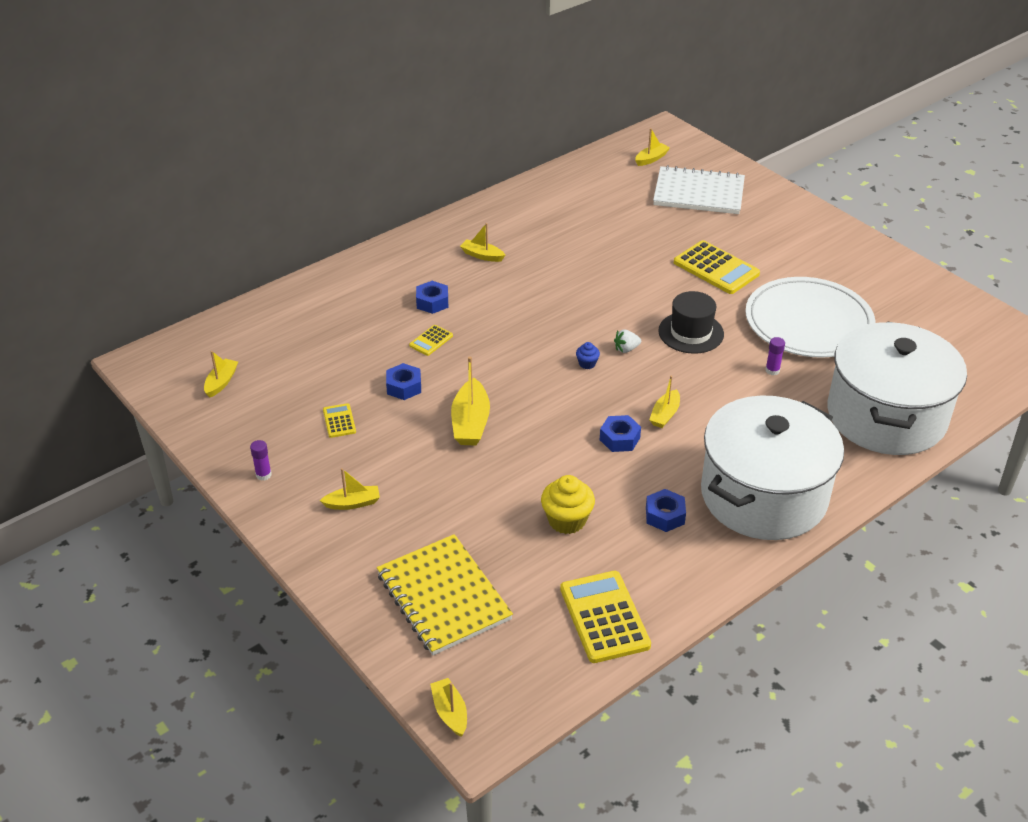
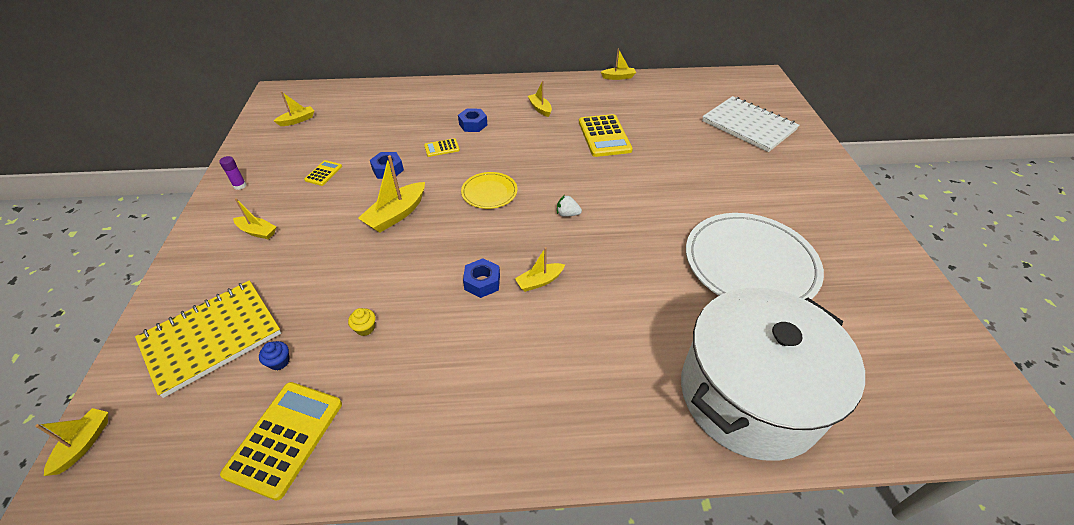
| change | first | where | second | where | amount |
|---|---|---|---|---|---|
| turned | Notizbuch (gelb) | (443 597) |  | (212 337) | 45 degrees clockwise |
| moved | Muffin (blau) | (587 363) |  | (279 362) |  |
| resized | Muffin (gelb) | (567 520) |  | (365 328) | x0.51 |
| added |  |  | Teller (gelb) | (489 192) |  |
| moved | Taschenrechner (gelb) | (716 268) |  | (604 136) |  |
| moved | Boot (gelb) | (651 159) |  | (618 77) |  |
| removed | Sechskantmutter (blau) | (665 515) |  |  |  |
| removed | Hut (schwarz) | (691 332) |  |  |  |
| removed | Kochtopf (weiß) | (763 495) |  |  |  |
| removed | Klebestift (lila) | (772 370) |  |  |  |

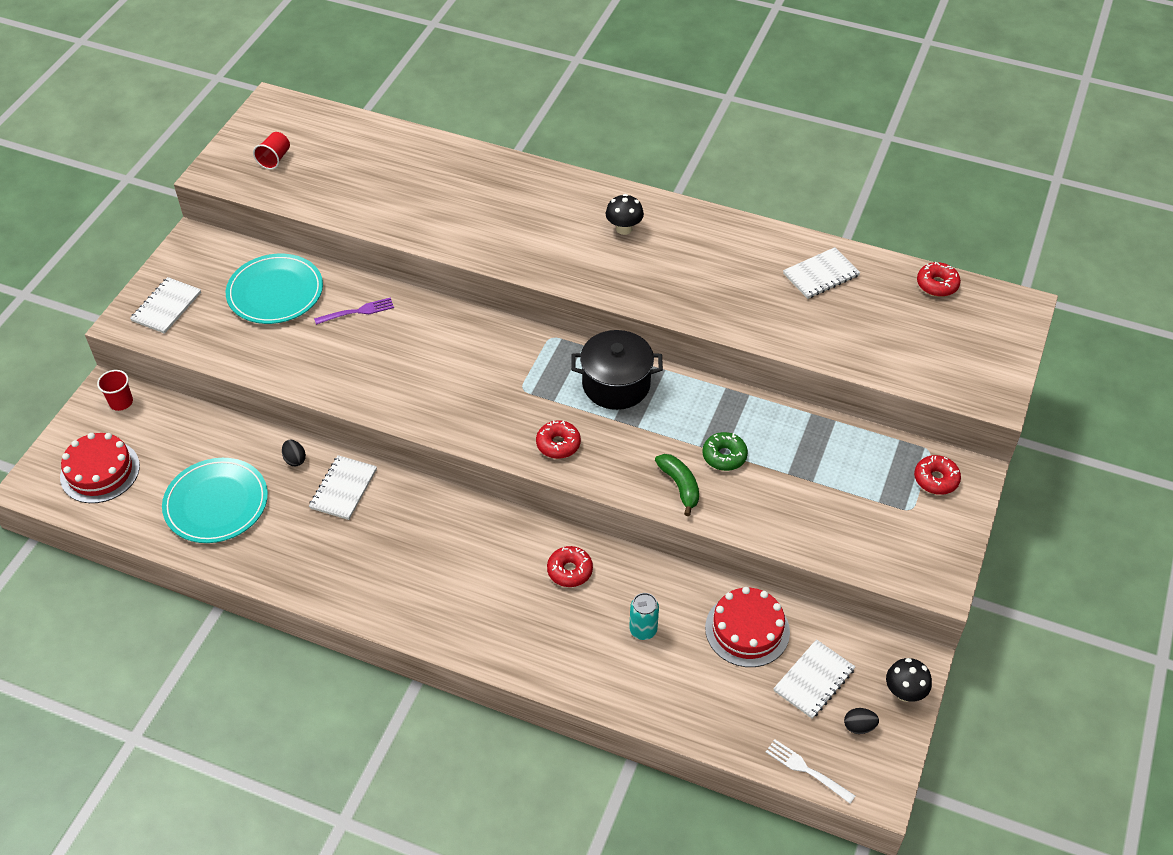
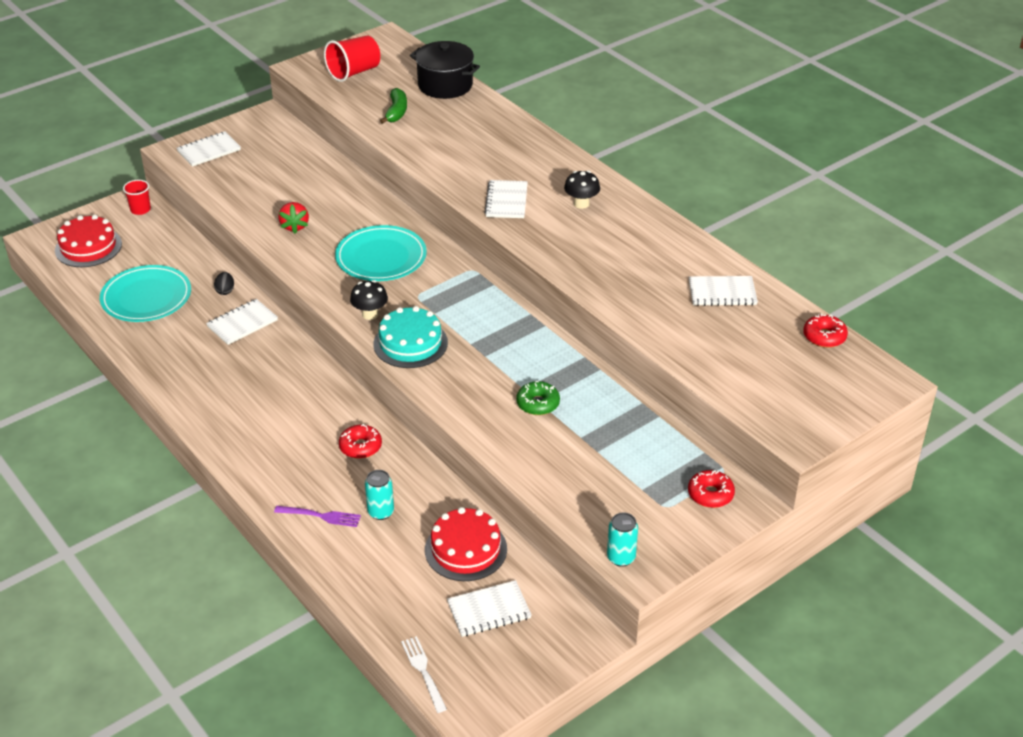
| change | first | where | second | where | amount |
|---|---|---|---|---|---|
| moved | Gabel (lila) | (357 312) |  | (321 516) |  |
| added |  |  | Erdbeere (rot) | (295 226) |  |
| resized | Becher (rot) | (274 159) |  | (354 72) | x1.65 |
| moved | Teller (türkis) | (275 292) |  | (381 257) |  |
| moved | Pilz (schwarz) | (904 692) |  | (370 314) |  |
| replaced | Donut (rot) | (558 444) | Kuchen (türkis) | (410 343) |  |
| moved | Banane (grün) | (680 486) |  | (396 112) |  |
| moved | Kochtopf (schwarz) | (616 384) |  | (445 85) |  |
| added |  |  | Notizbuch (weiß) | (506 201) |  |
| added |  |  | Dose (türkis) | (621 558) |  |
| removed | Ei (schwarz) | (859 726) |  |  |  |

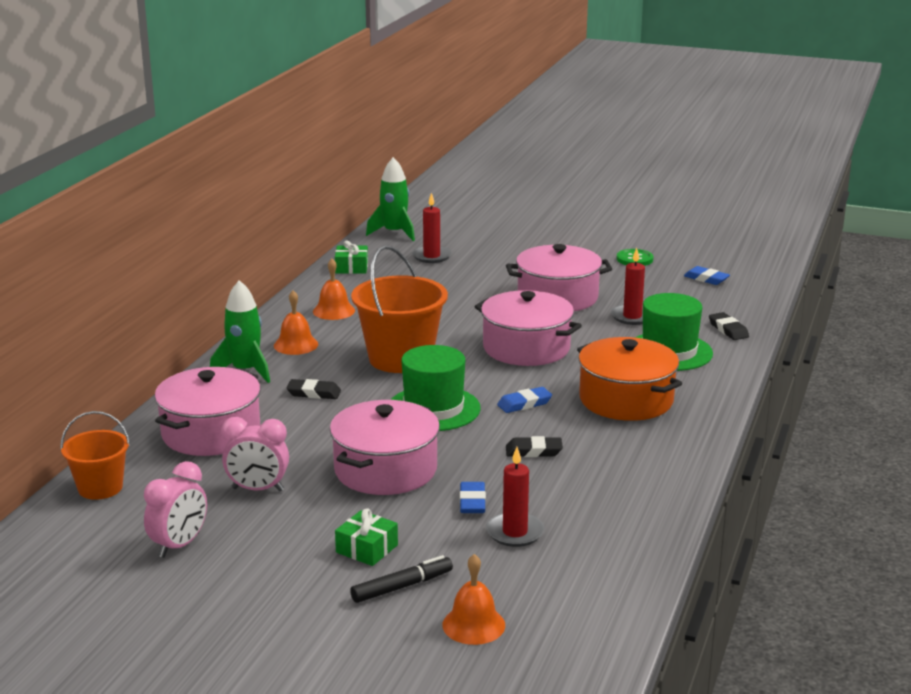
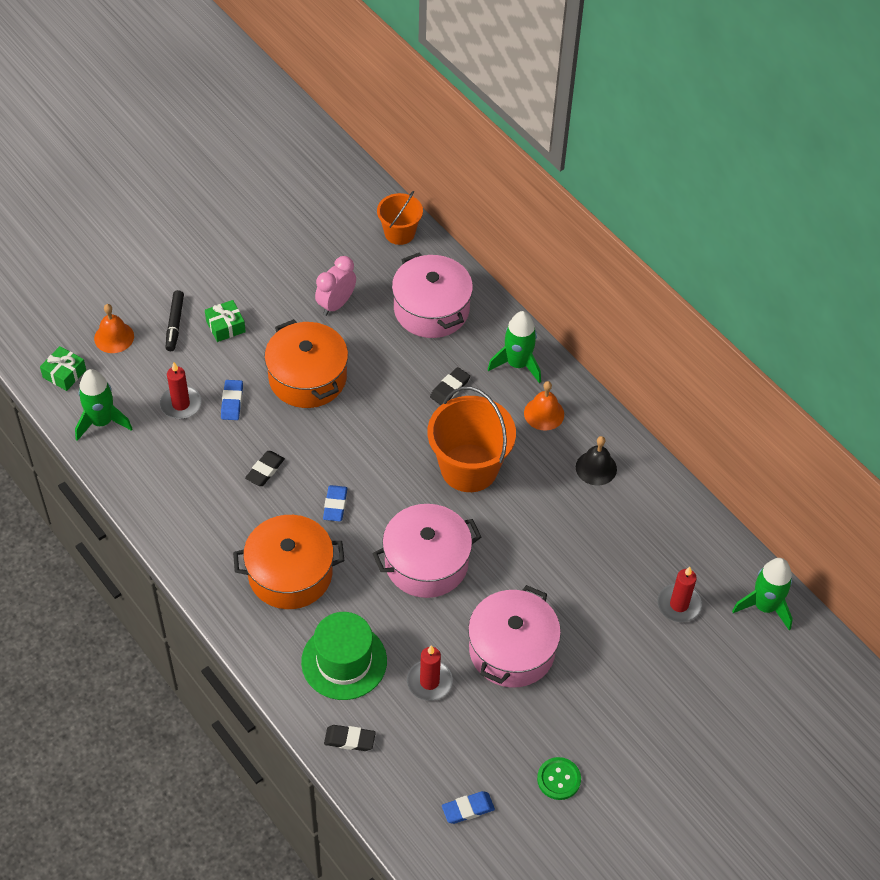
| change | first | where | second | where | amount |
|---|---|---|---|---|---|
| moved | Geschenk (grün) | (351 267) |  | (64 373) |  |
| added |  |  | Rakete (grün) | (102 422) |  |
| turned | Radiergummi (blau) | (472 502) |  | (232 402) | 60 degrees clockwise |
| recoloured | Kochtopf (rosa) | (385 470) | Kochtopf (orange) | (307 377) |  |
| recoloured | Glocke (orange) | (334 311) | Glocke (schwarz) | (596 468) |  |
| removed | Wecker (rosa) | (179 545) |  |  |  |
| removed | Hut (grün) | (433 409) |  |  |  |

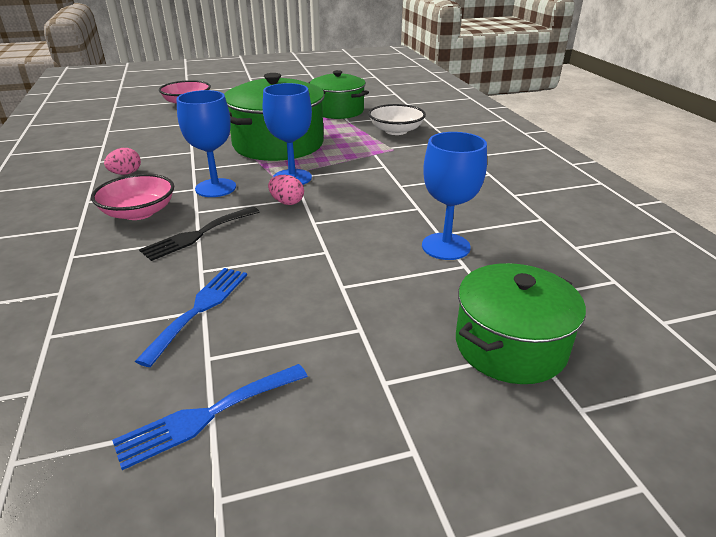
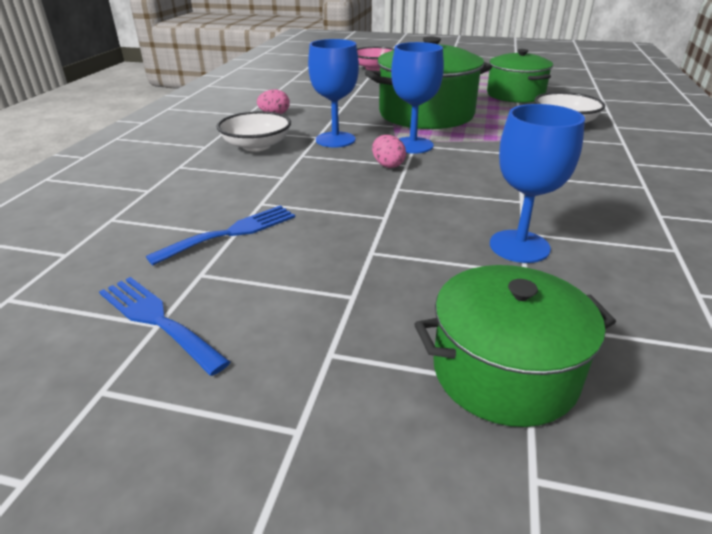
| change | first | where | second | where | amount |
|---|---|---|---|---|---|
| turned | Gabel (blau) | (207 416) |  | (157 320) | 45 degrees clockwise |
| recoloured | Schüssel (rosa) | (139 212) | Schüssel (weiß) | (256 146) |  |
| removed | Gabel (schwarz) | (198 235) |  |  |  |

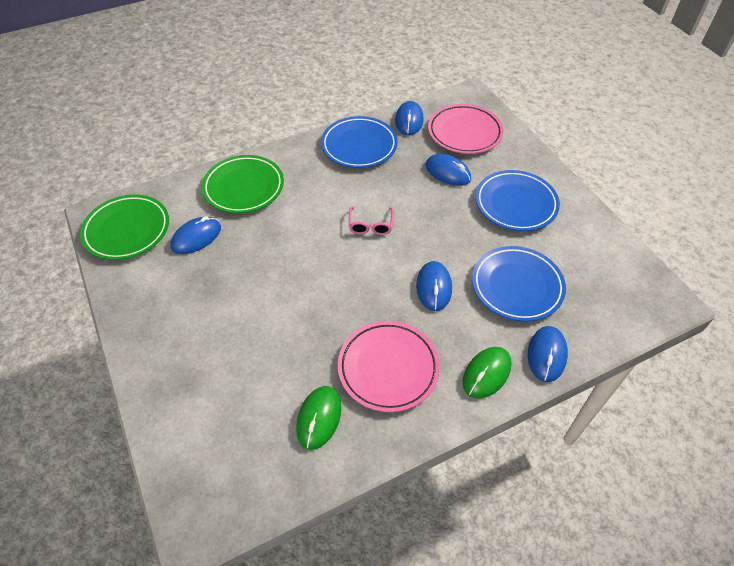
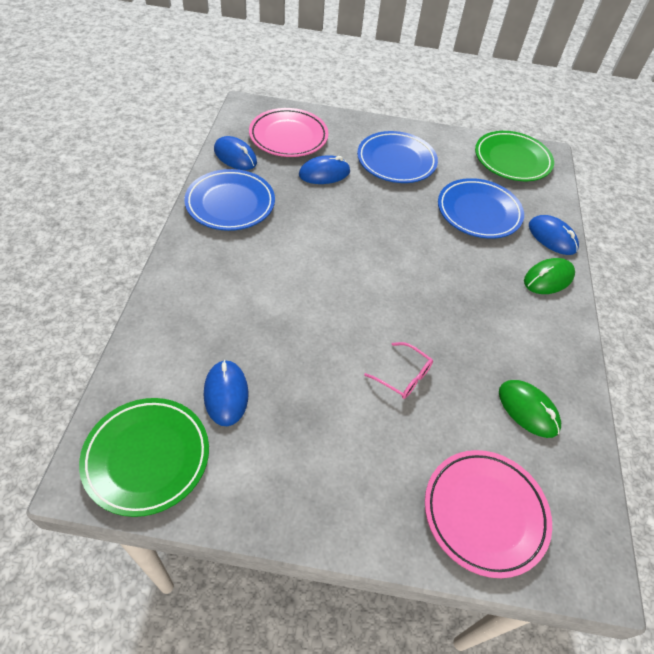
| change | first | where | second | where | amount |
|---|---|---|---|---|---|
| moved | Brille (rosa) | (370 225) |  | (403 376) |  |
| moved | Teller (rosa) | (388 368) |  | (485 513) |  |
| moved | Teller (grün) | (244 187) |  | (512 160) |  |
| turned | Computermaus (grün) | (486 373) |  | (548 278) | 75 degrees clockwise |
| removed | Computermaus (blau) | (434 287) |  |  |  |

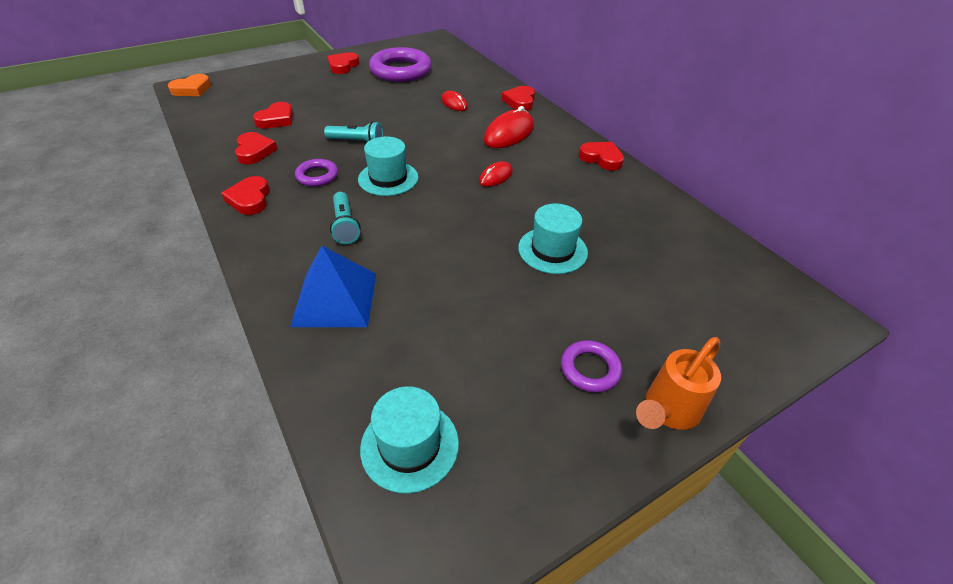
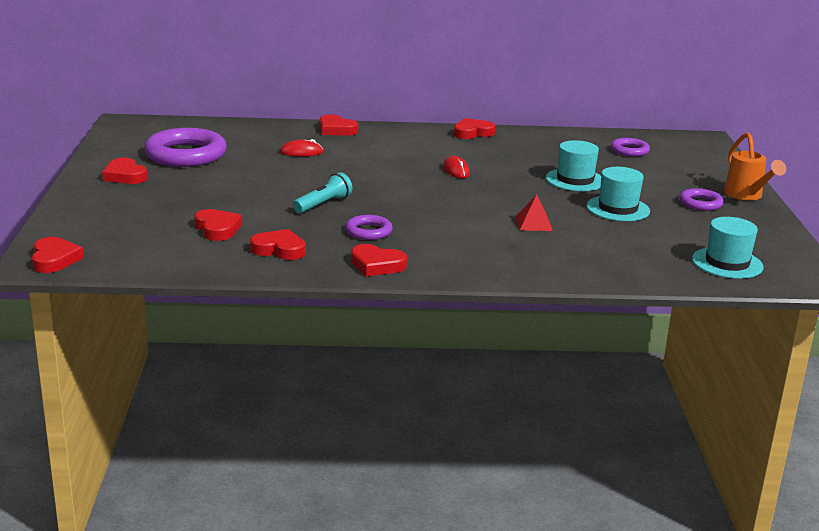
| change | first | where | second | where | amount |
|---|---|---|---|---|---|
| recoloured | Herz (orange) | (192 89) | Herz (rot) | (54 259) |  |
| added |  |  | Pyramide (rot) | (533 223) |  |
| moved | Hut (türkis) | (388 178) |  | (618 209) |  |
| added |  |  | Ring (lila) | (629 150) |  |
| removed | Pyramide (blau) | (335 299) |  |  |  |
| removed | Taschenlampe (türkis) | (345 225) |  |  |  |
| removed | Computermaus (rot) | (509 133) |  |  |  |

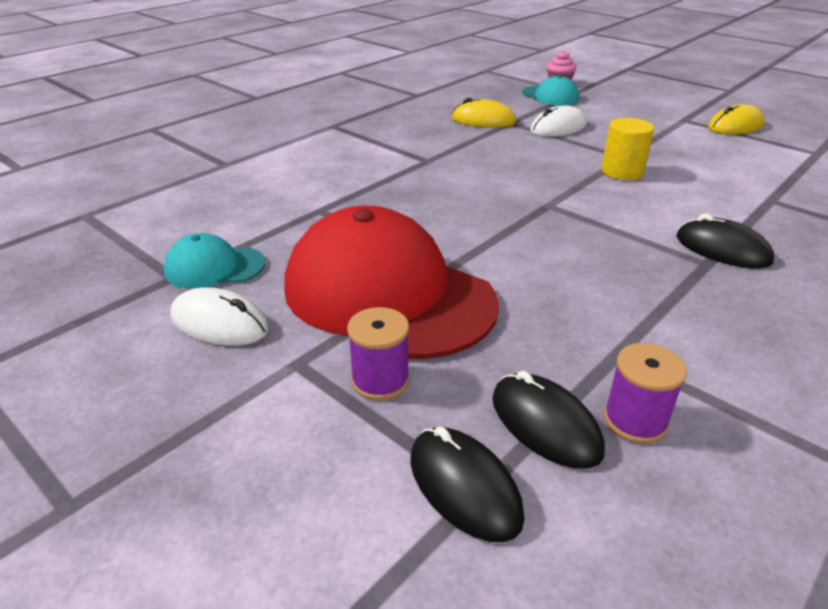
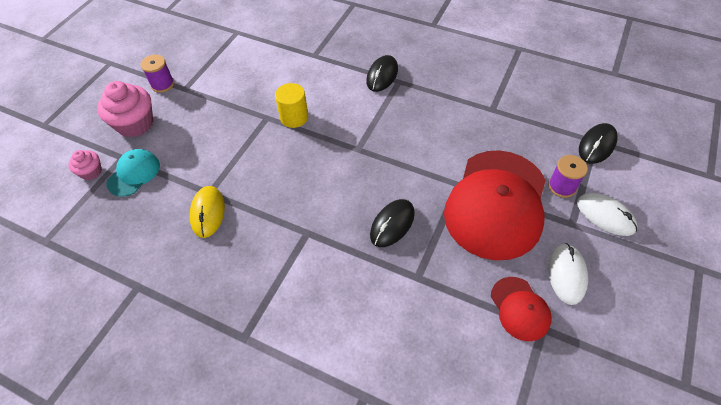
| change | first | where | second | where | amount |
|---|---|---|---|---|---|
| added |  |  | Muffin (rosa) | (135 124) |  |
| moved | Garnrolle (lila) | (635 420) |  | (162 84) |  |
| moved | Computermaus (schwarz) | (545 424) |  | (392 224) |  |
| recoloured | Kappe (türkis) | (214 267) | Kappe (rot) | (520 308) |  |
| moved | Computermaus (weiß) | (558 128) |  | (605 216) |  |
| removed | Computermaus (gelb) | (735 126) |  |  |  |

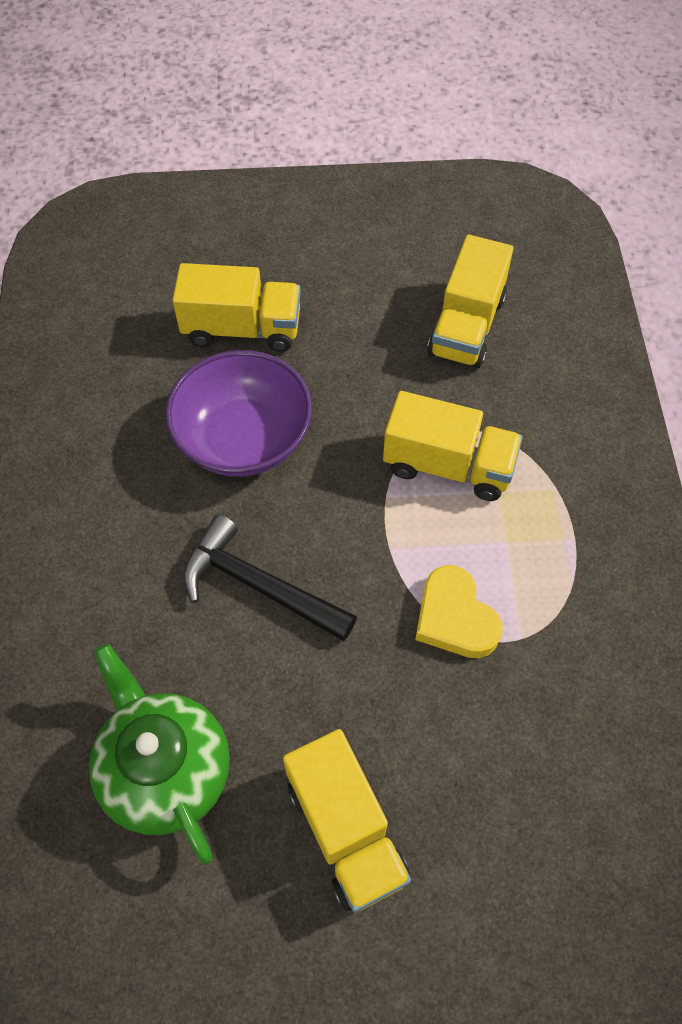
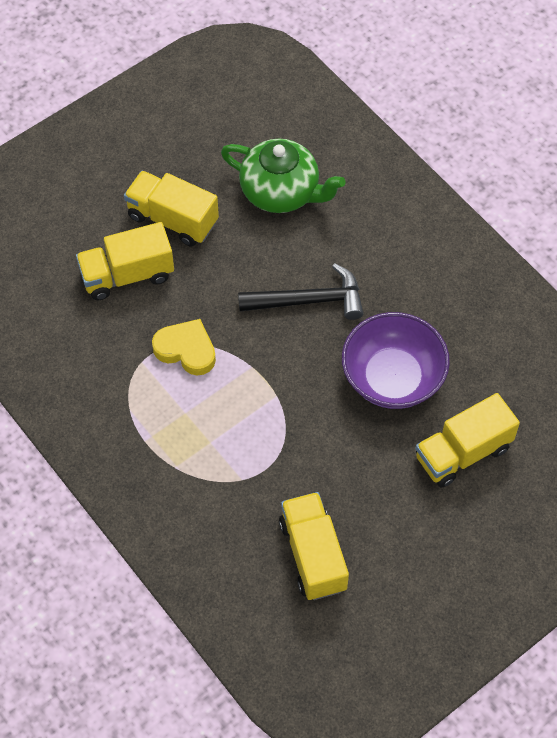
| change | first | where | second | where | amount |
|---|---|---|---|---|---|
| moved | Lastwagen (gelb) | (448 465) |  | (127 275) |  |

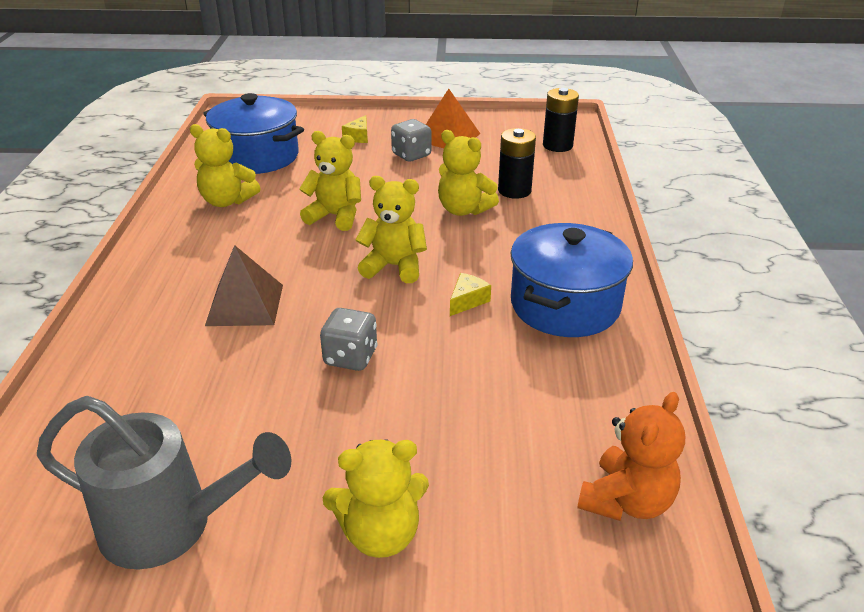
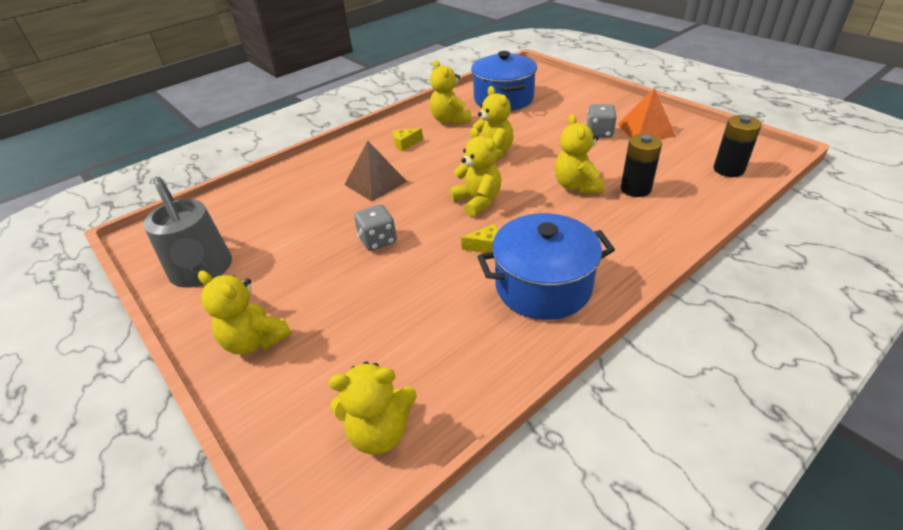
| change | first | where | second | where | amount |
|---|---|---|---|---|---|
| recoloured | Teddybär (orange) | (626 501) | Teddybär (gelb) | (380 431) |  |
| moved | Käse (gelb) | (358 137) |  | (405 144) |  |

